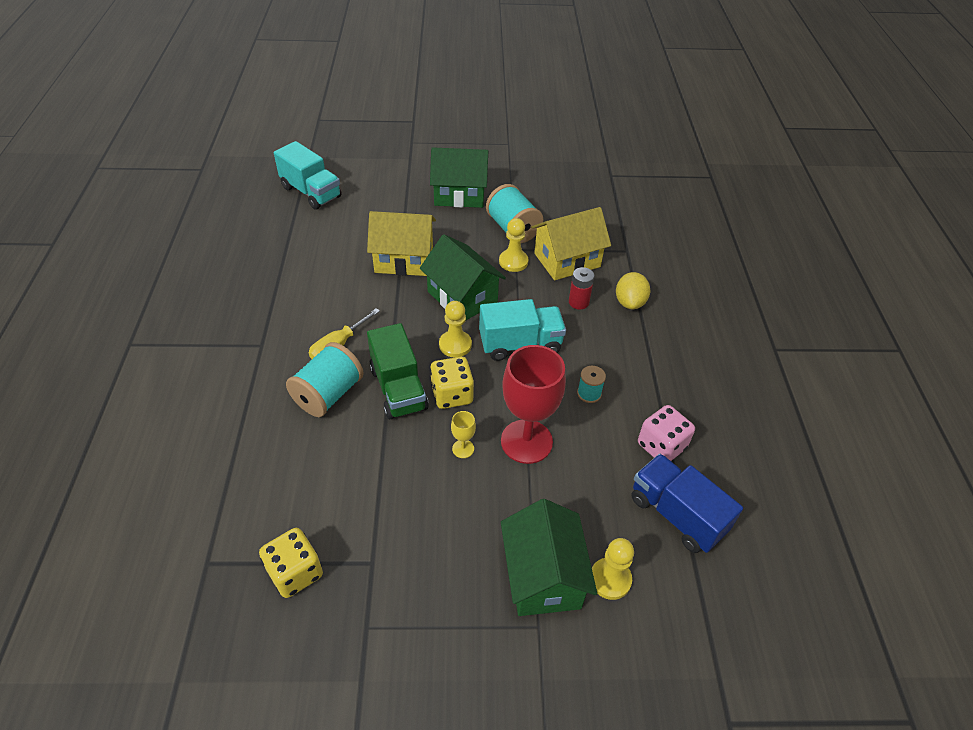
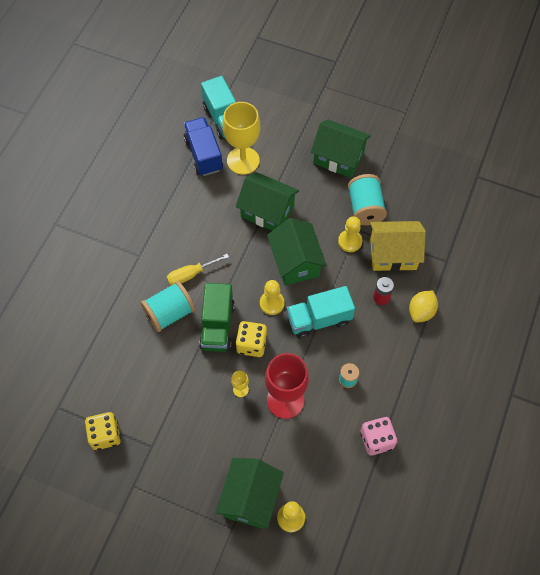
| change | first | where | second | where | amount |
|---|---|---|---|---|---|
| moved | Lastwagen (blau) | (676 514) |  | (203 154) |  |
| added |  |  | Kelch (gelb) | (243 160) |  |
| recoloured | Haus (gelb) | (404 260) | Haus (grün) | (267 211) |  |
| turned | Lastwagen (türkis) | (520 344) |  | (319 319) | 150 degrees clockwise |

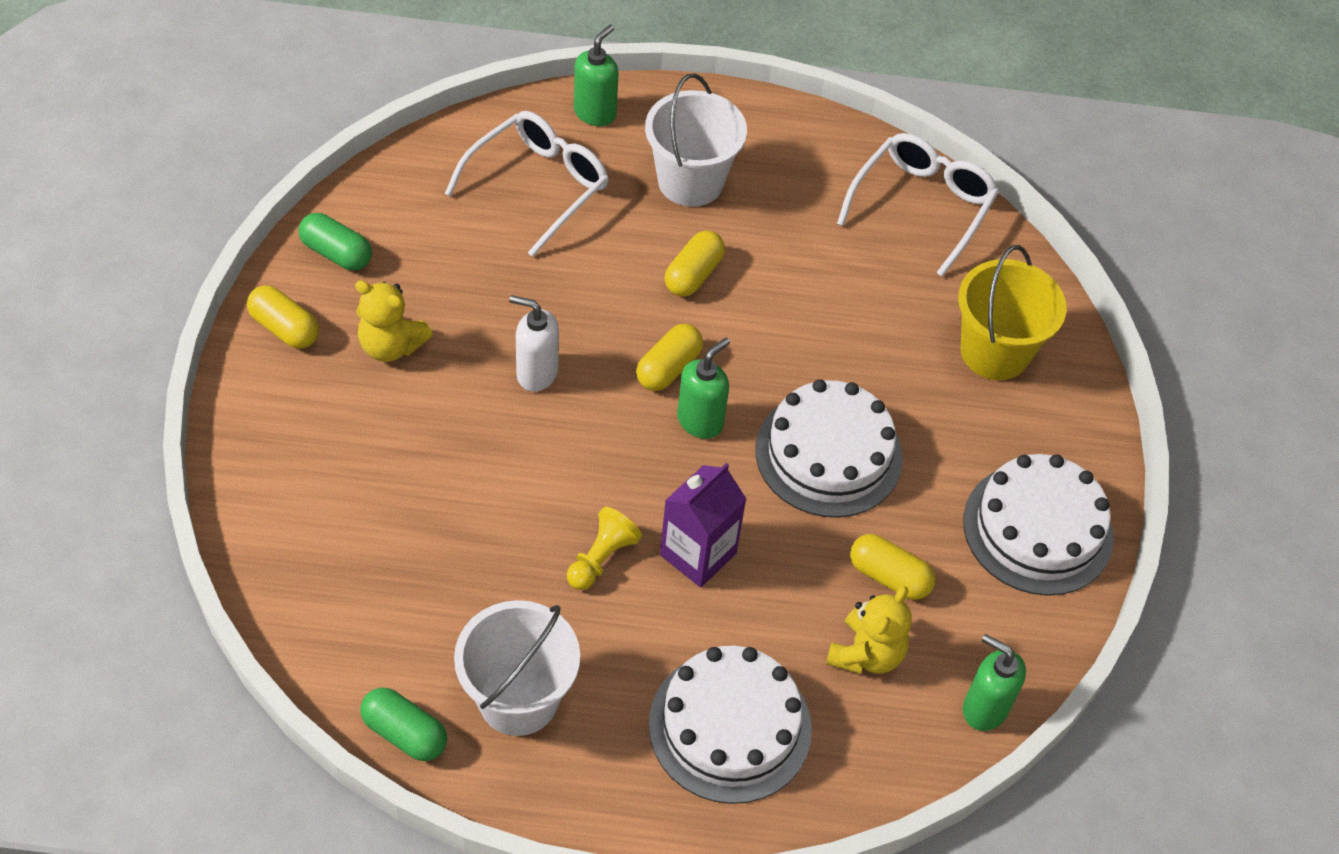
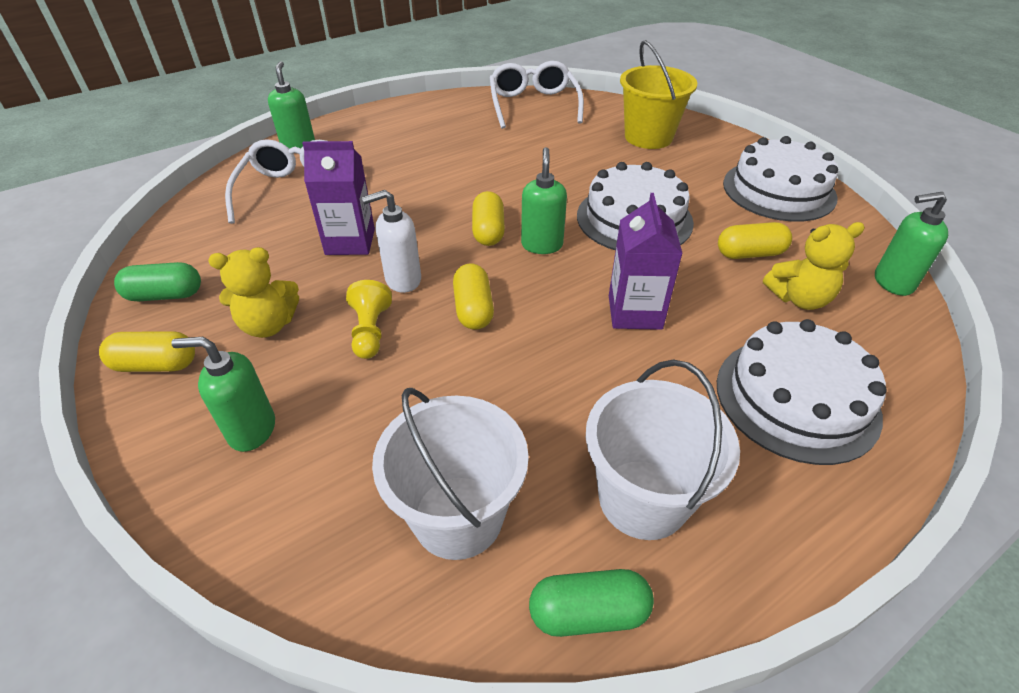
| change | first | where | second | where | amount |
|---|---|---|---|---|---|
| added |  |  | Seifenspender (grün) | (251 430) |  |
| added |  |  | Getränkekarton (lila) | (350 242) |  |
| moved | Bauer (gelb) | (601 558) |  | (370 331) |  |
| moved | Eimer (weiß) | (690 181) |  | (458 516) |  |
| moved | Kapsel (gelb) | (693 275) |  | (473 309) |  |
| turned | Teddybär (gelb) | (866 653) |  | (799 298) | 90 degrees clockwise |

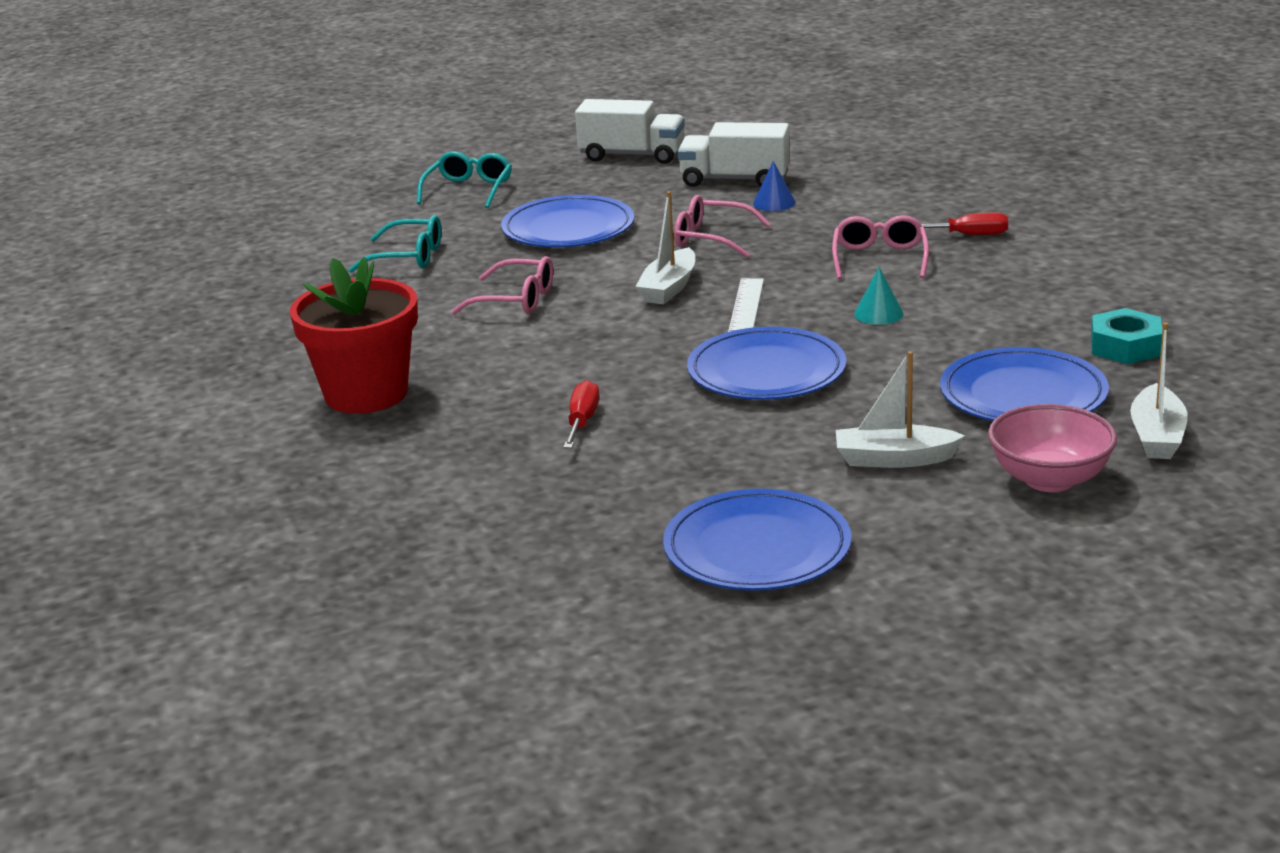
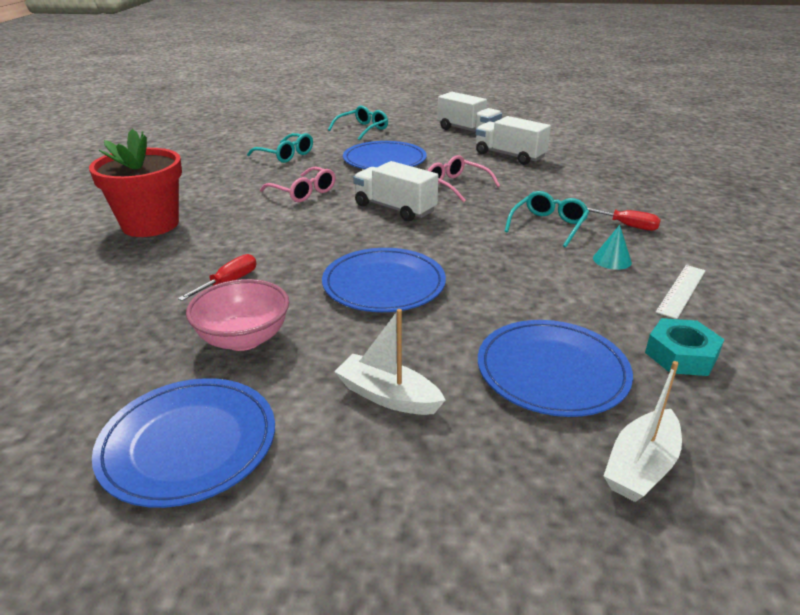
| change | first | where | second | where | amount |
|---|---|---|---|---|---|
| moved | Schüssel (rosa) | (1049 479) |  | (243 339) |  |
| replaced | Boot (weiß) | (669 288) | Lastwagen (weiß) | (395 208) |  |
| recoloured | Brille (rosa) | (879 259) | Brille (türkis) | (548 225) |  |
| moved | Kegel (türkis) | (878 314) |  | (612 260) |  |
| moved | Lineal (weiß) | (746 306) |  | (681 290) |  |
| removed | Kegel (blau) | (774 203) |  |  |  |

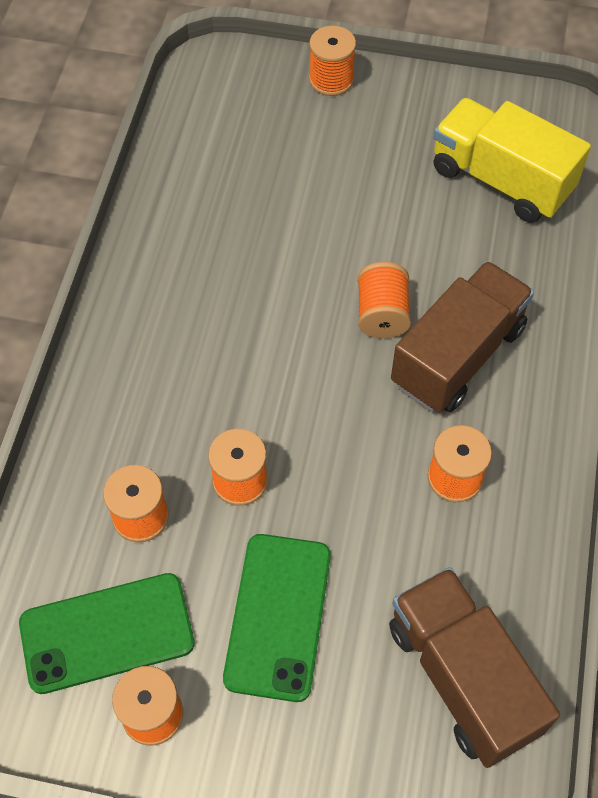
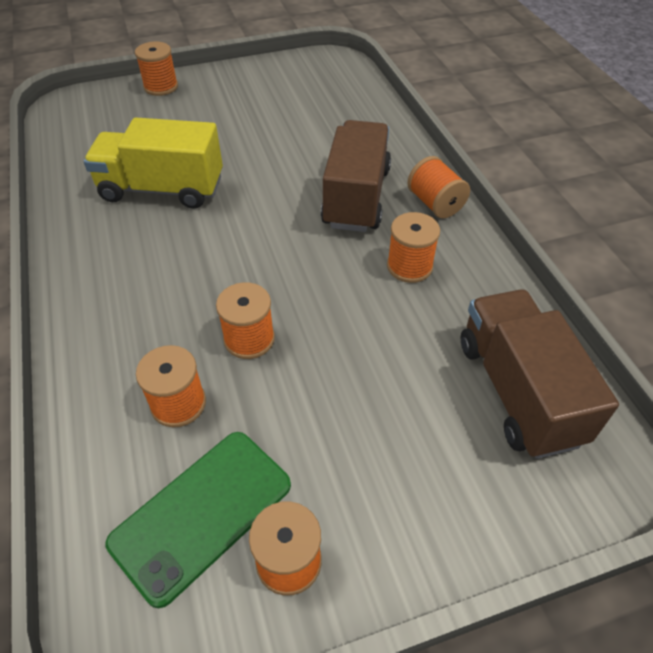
| change | first | where | second | where | amount |
|---|---|---|---|---|---|
| moved | Lastwagen (gelb) | (501 180) |  | (162 189) |  |
| moved | Garnrolle (orange) | (382 314) |  | (435 204) |  |
| turned | Lastwagen (braun) | (462 677) |  | (517 391) | 45 degrees clockwise |
| removed | Handy (grün) | (278 616) |  |  |  |

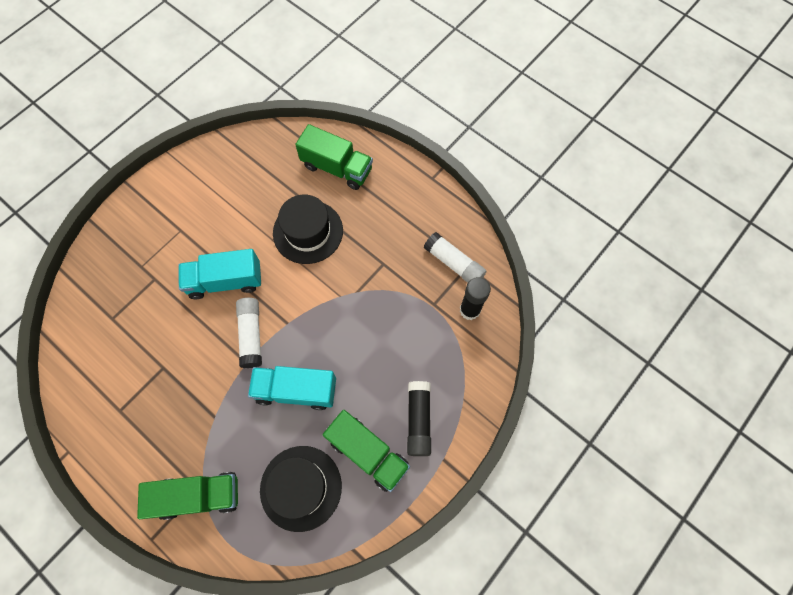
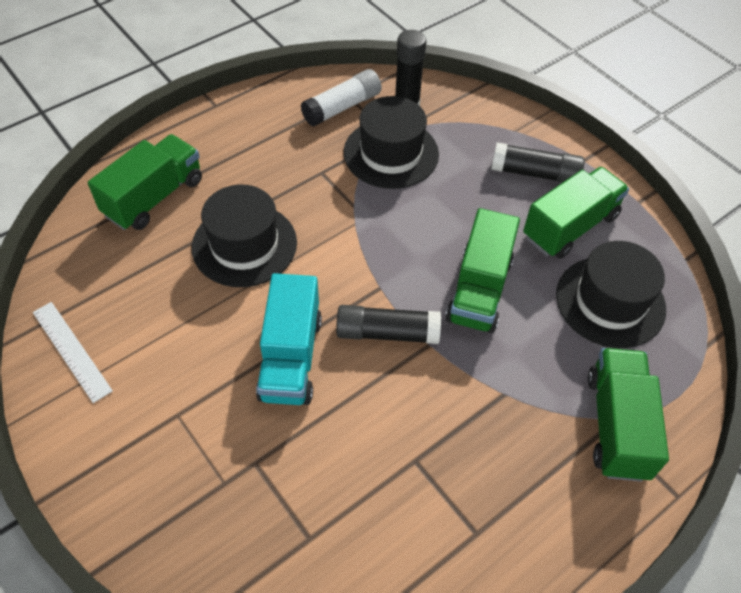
| change | first | where | second | where | amount |
|---|---|---|---|---|---|
| added |  |  | Lineal (weiß) | (71 350) |  |
| recoloured | Klebestift (weiß) | (251 335) | Klebestift (schwarz) | (387 333) |  |
| added |  |  | Hut (schwarz) | (391 153) |  |
| recoloured | Lastwagen (türkis) | (296 390) | Lastwagen (grün) | (479 290) |  |

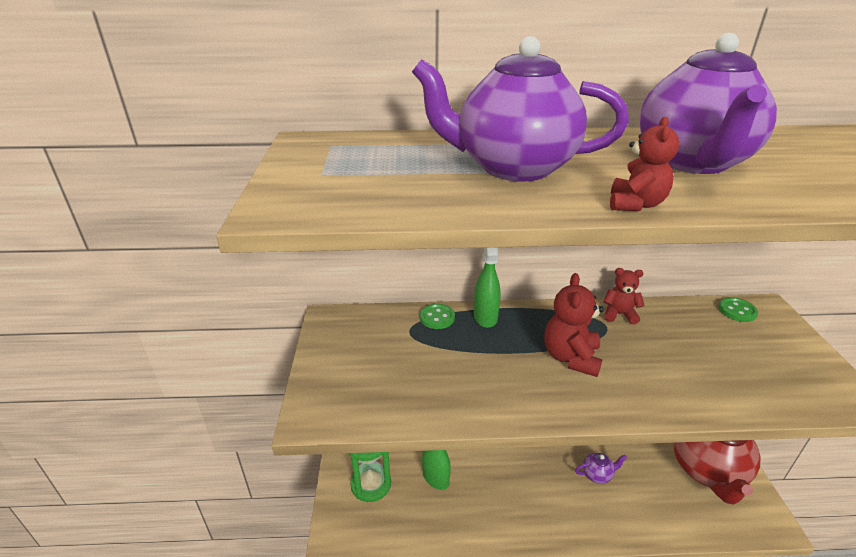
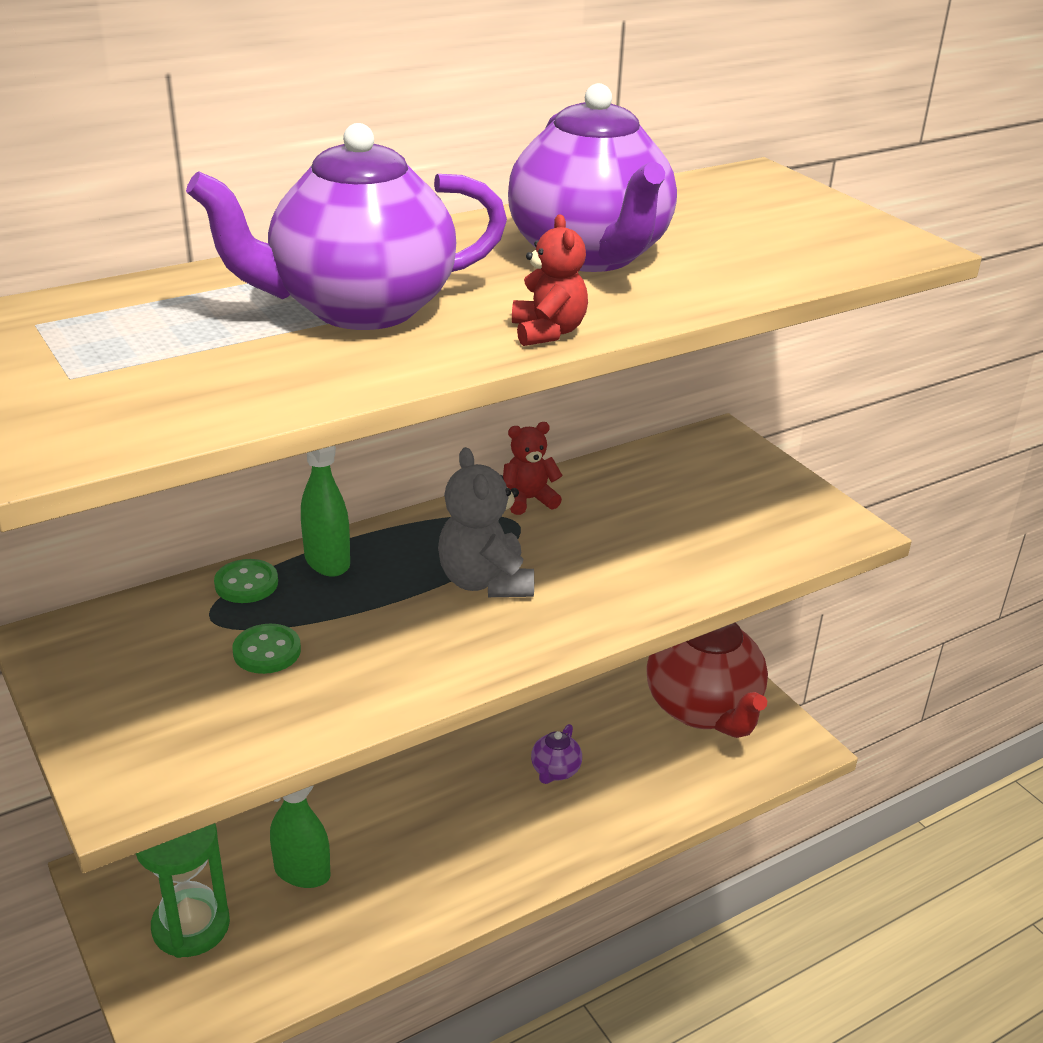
| change | first | where | second | where | amount |
|---|---|---|---|---|---|
| moved | Knopf (grün) | (737 311) |  | (267 651) |  |
| recoloured | Teddybär (rot) | (571 357) | Teddybär (grau) | (485 582) |  |
| turned | Teekanne (lila) | (597 475) |  | (555 771) | 150 degrees clockwise |

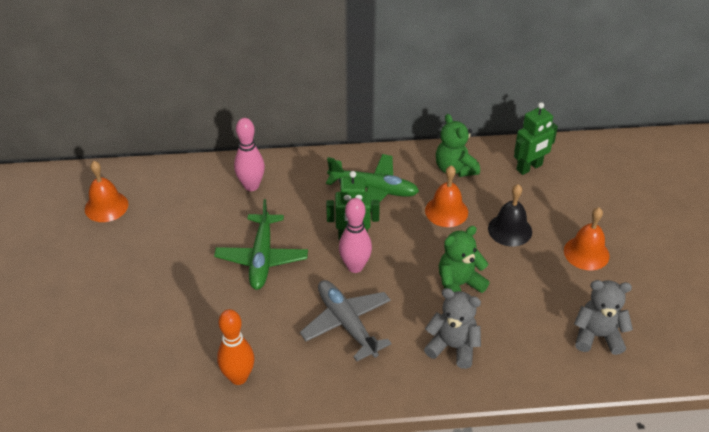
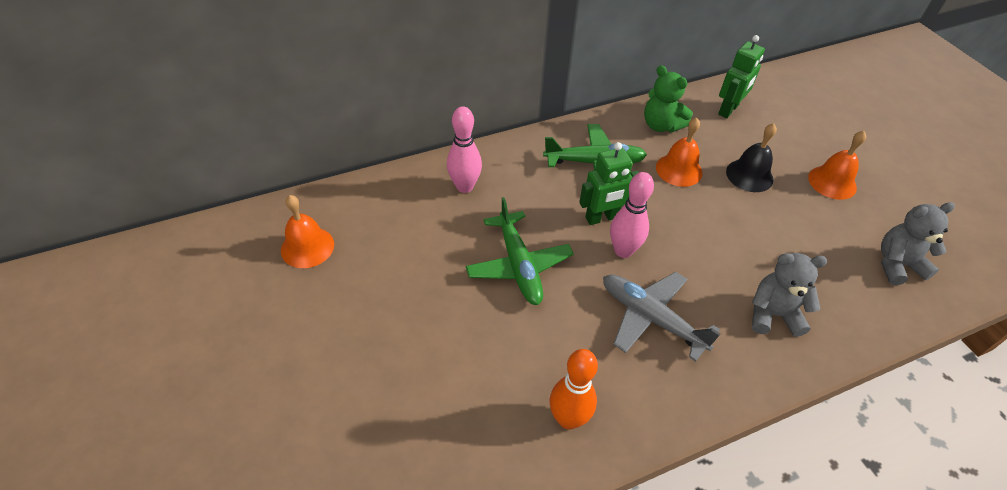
| change | first | where | second | where | amount |
|---|---|---|---|---|---|
| removed | Teddybär (grün) | (459 285) |  |  |  |

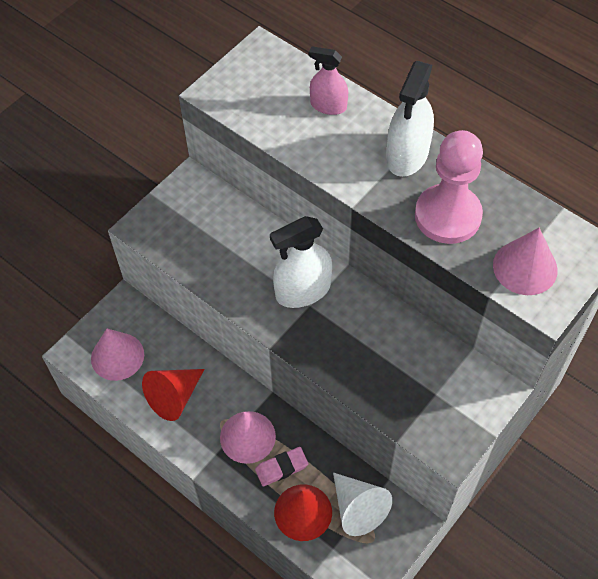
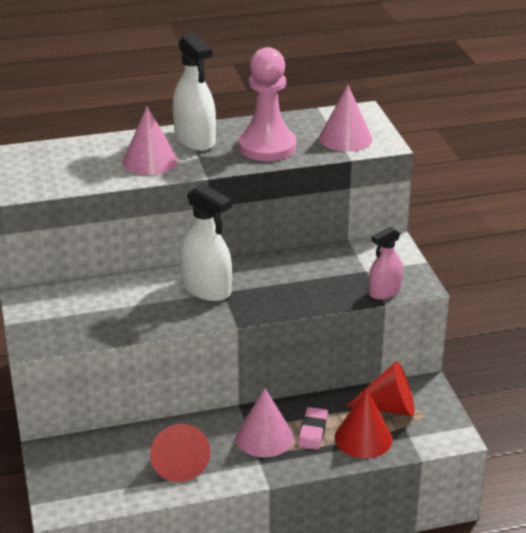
| change | first | where | second | where | amount |
|---|---|---|---|---|---|
| moved | Kegel (rosa) | (117 356) |  | (150 161) |  |
| turned | Sprühflasche (weiß) | (303 290) |  | (206 289) | 60 degrees counterclockwise |
| recoloured | Kegel (weiß) | (358 508) | Kegel (rot) | (389 407) |  |
| moved | Sprühflasche (rosa) | (328 106) |  | (384 292) |  |

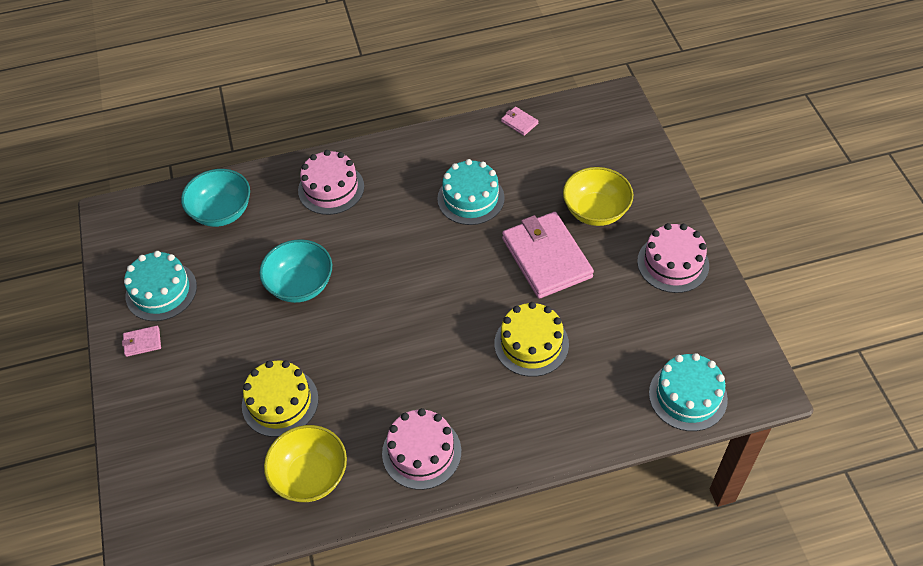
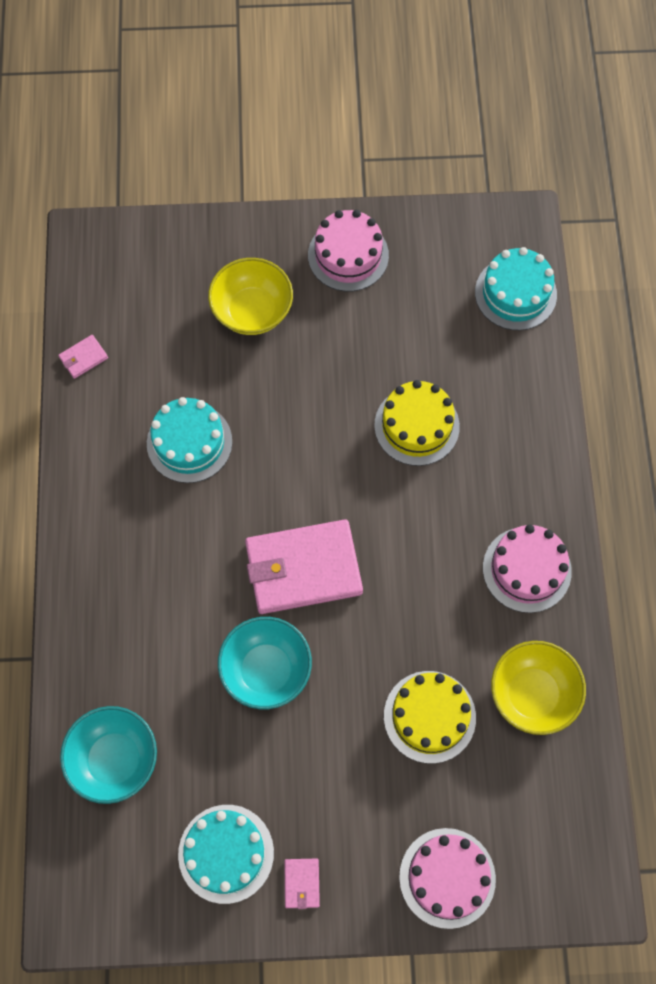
| change | first | where | second | where | amount |
|---|---|---|---|---|---|
| moved | Geldbörse (rosa) | (546 257) |  | (303 569) |  |
| moved | Kuchen (rosa) | (331 188) |  | (447 877) |  |

